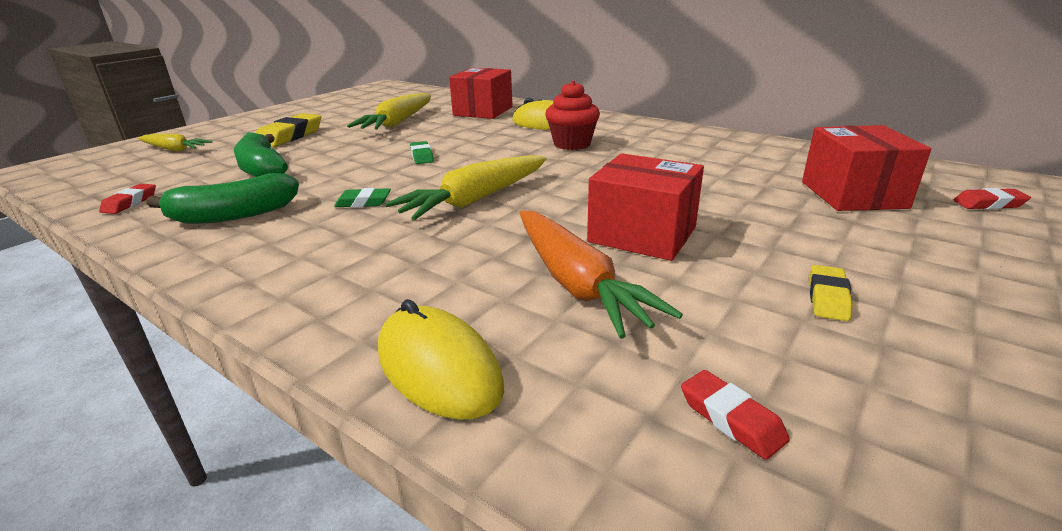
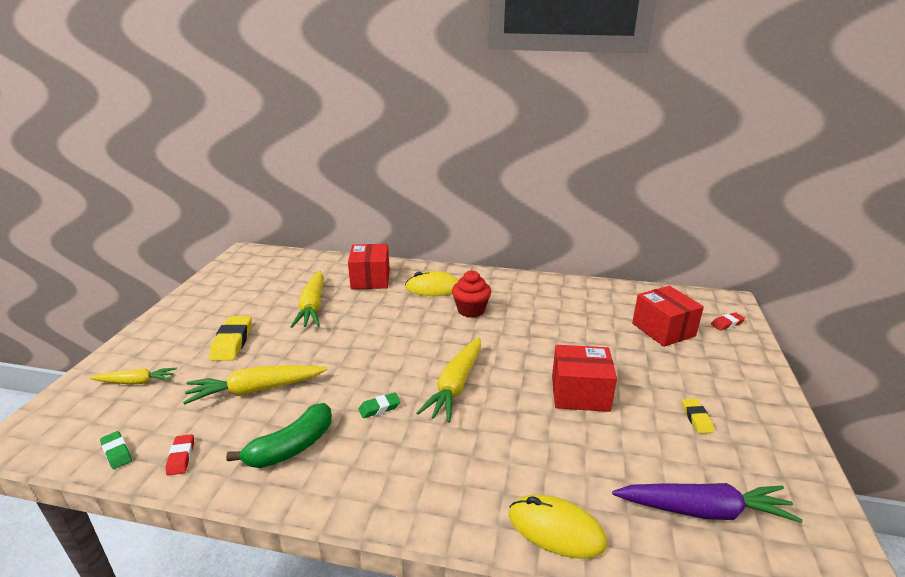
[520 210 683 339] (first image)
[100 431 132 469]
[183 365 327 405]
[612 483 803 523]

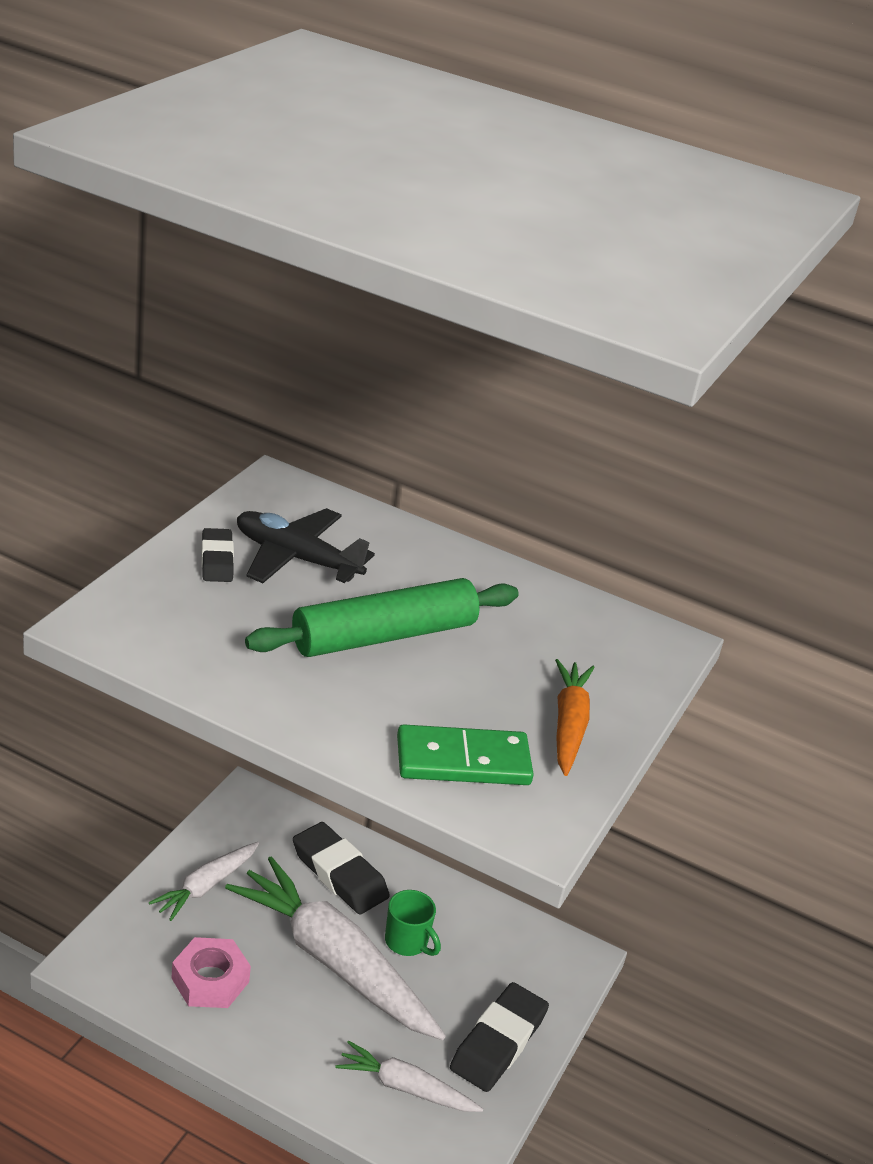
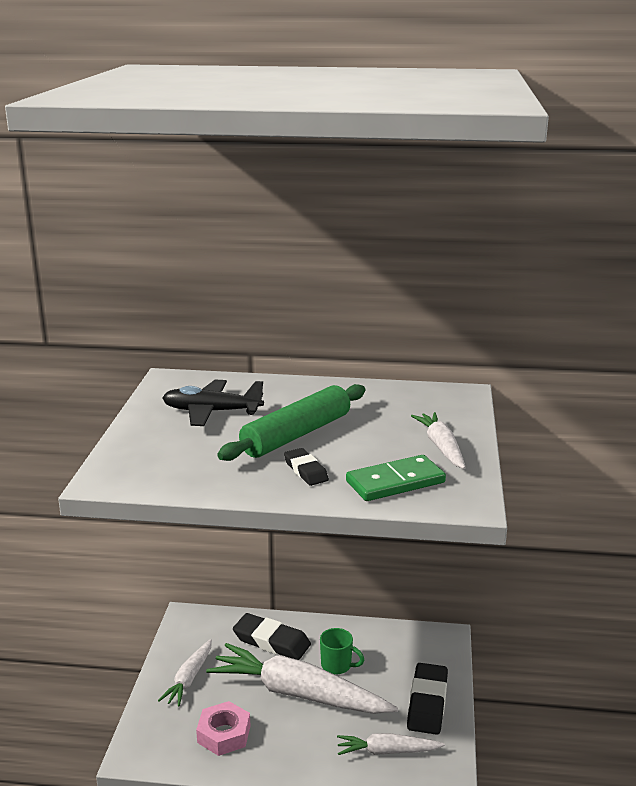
[284 448 329 486]
[411 412 466 469]

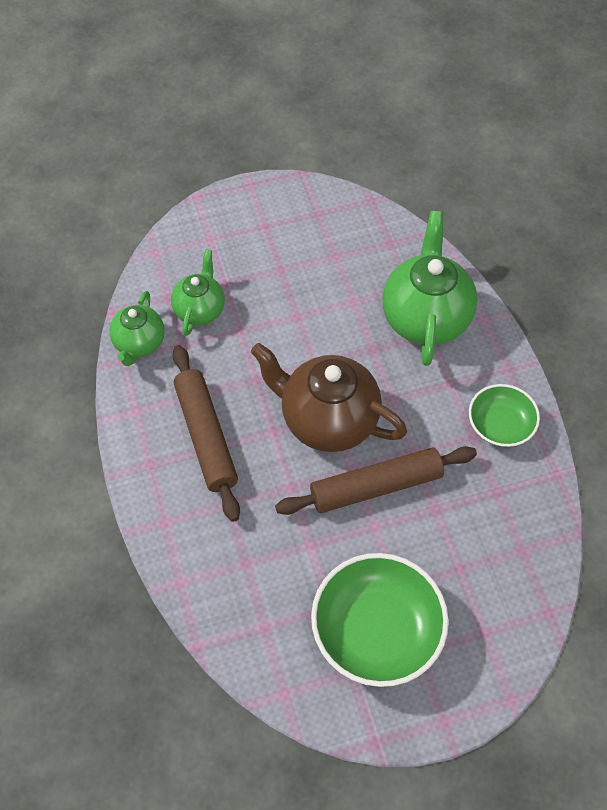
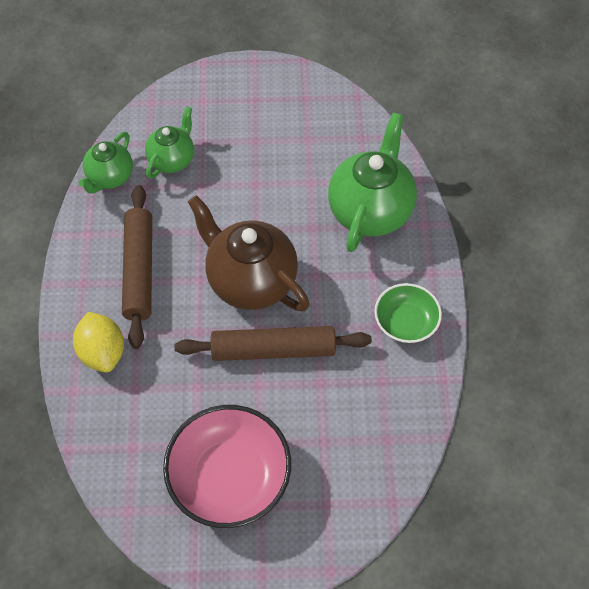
[73 312 124 372]
[163 405 291 528]

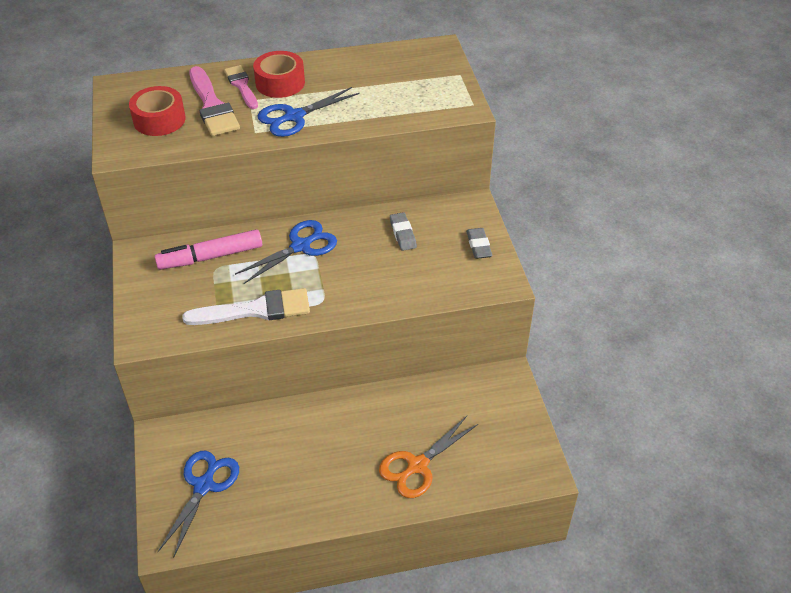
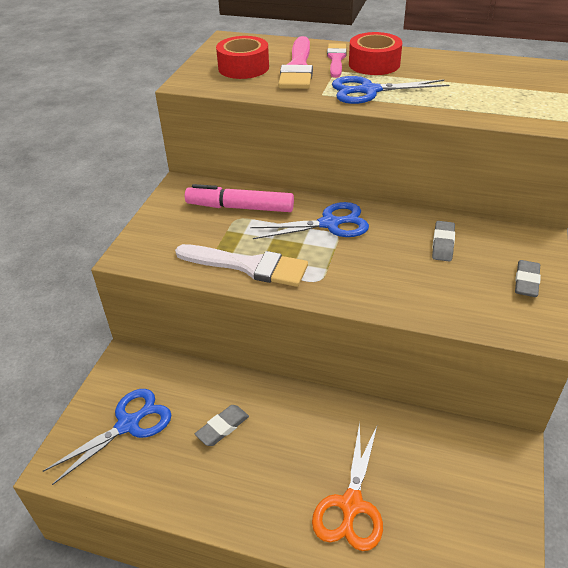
[195 405 249 446]
[312 422 383 551]

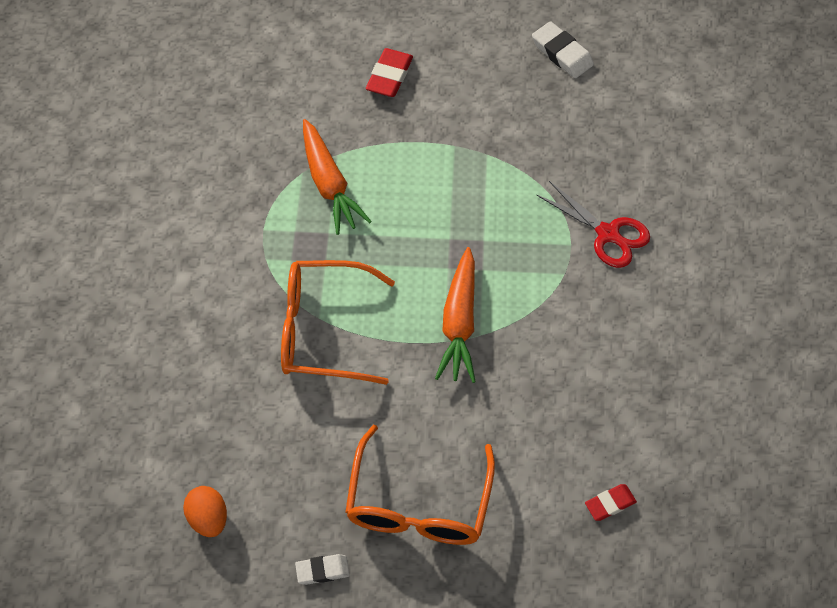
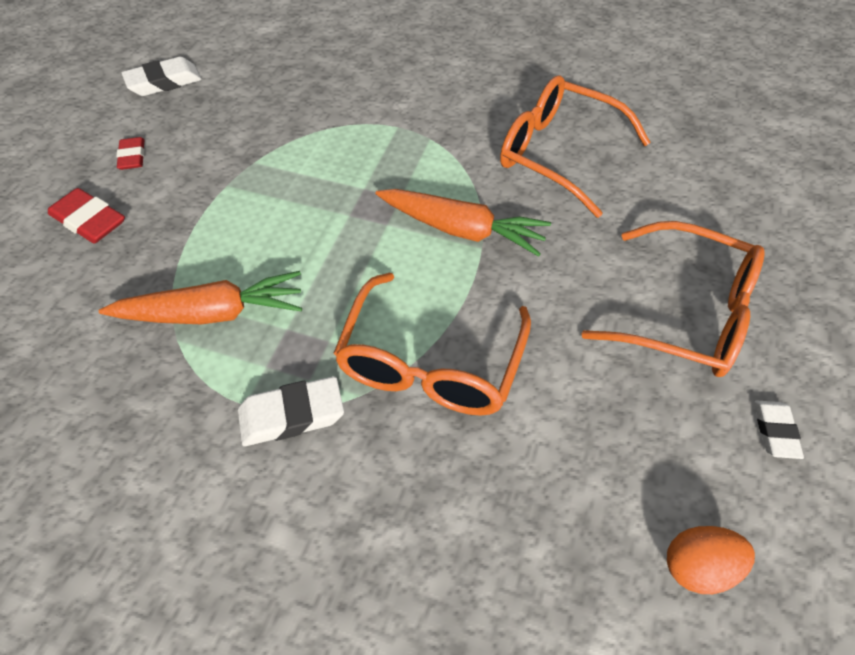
[537 181 650 268] (first image)
[238 376 344 446]
[500 75 651 218]
[116 137 145 170]

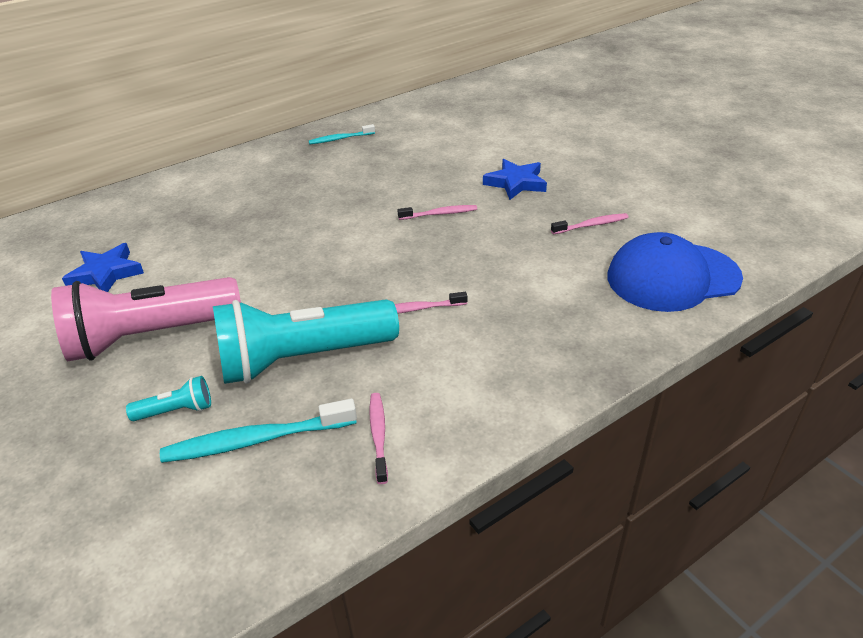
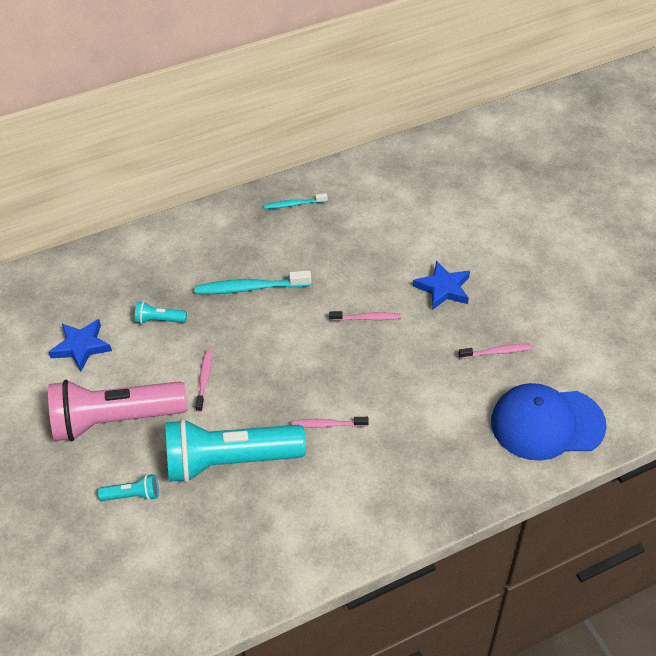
[135 301 187 324]
[195 271 312 294]
[195 350 212 412]

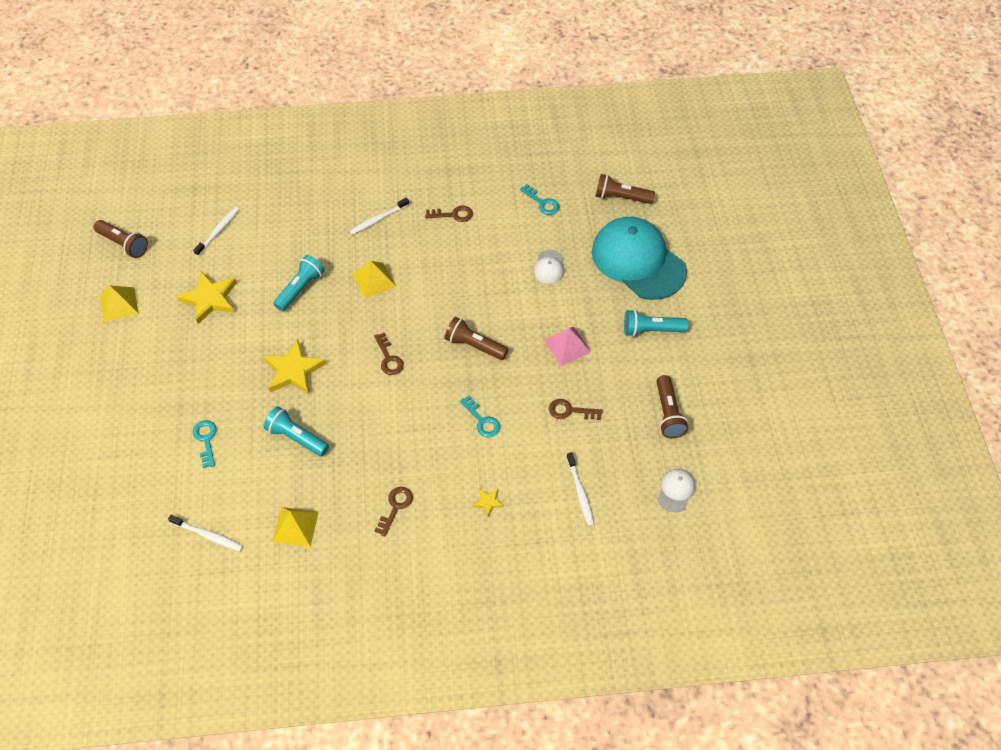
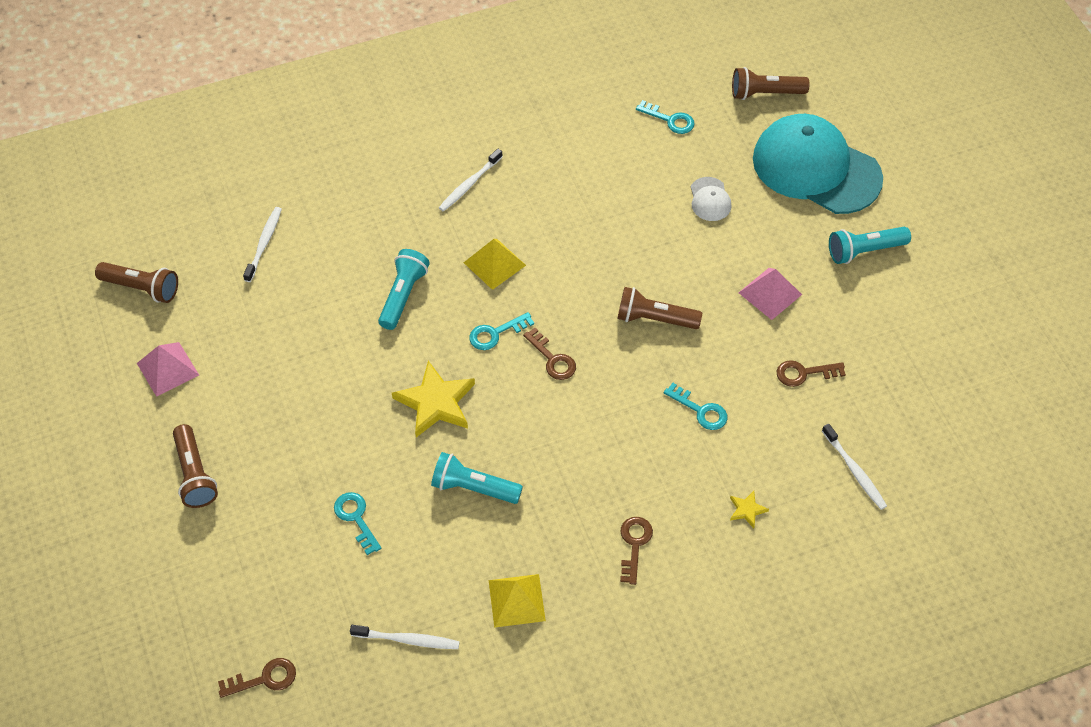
[176 272 237 324] (first image)
[657 469 695 512] (first image)
[469 312 534 350]
[218 658 296 698]
[173 424 218 508]
[137 342 199 397]

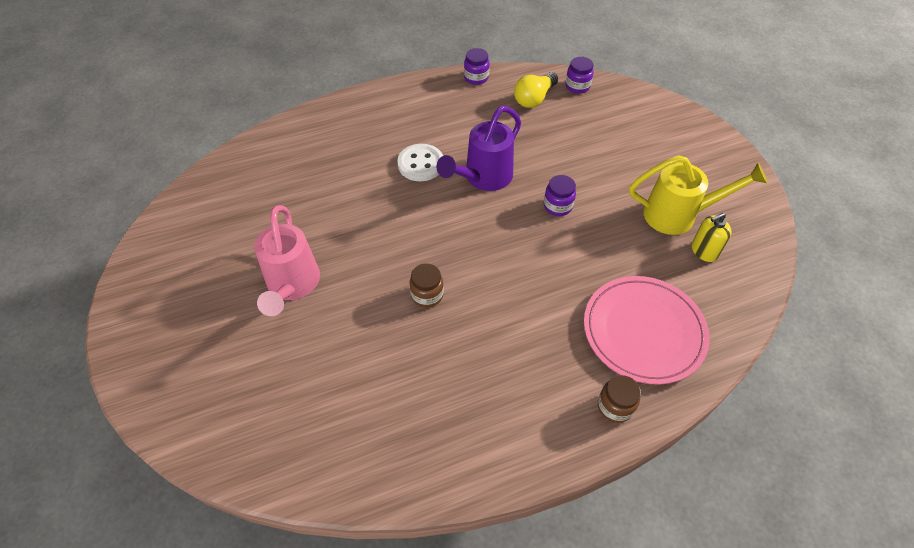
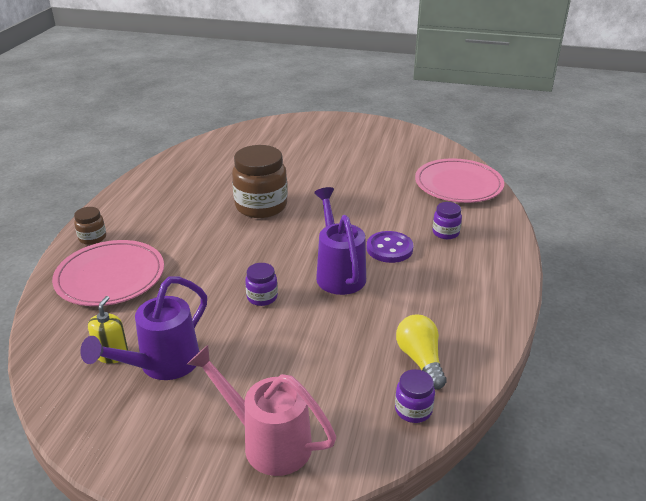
[415 158 504 203]
[187 345 336 476]
[433 202 462 239]
[367 231 414 263]
[80 276 207 380]
[232 145 287 218]

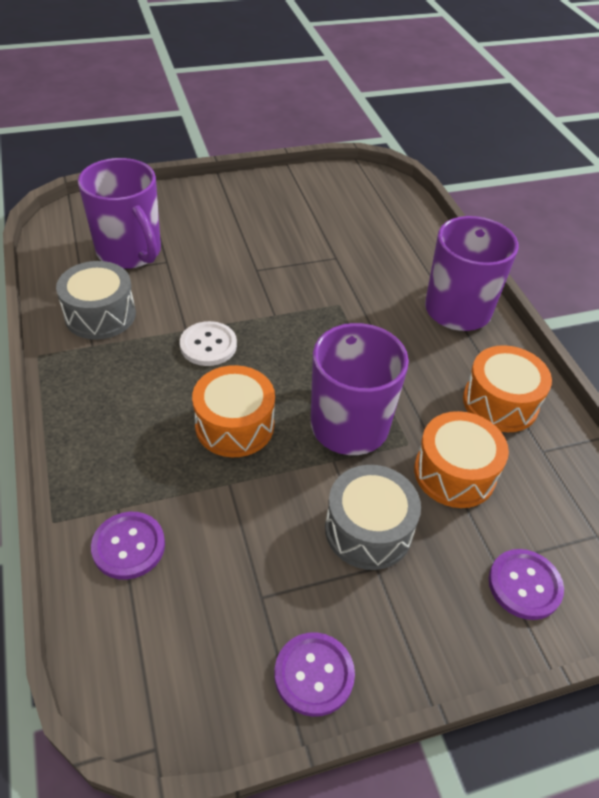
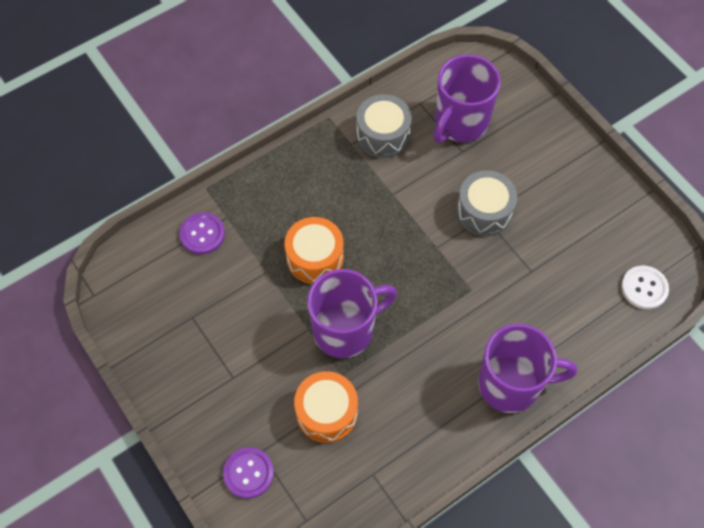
[274 632 355 717] (first image)
[463 345 552 432] (first image)
[621 265 669 310]
[456 170 517 236]

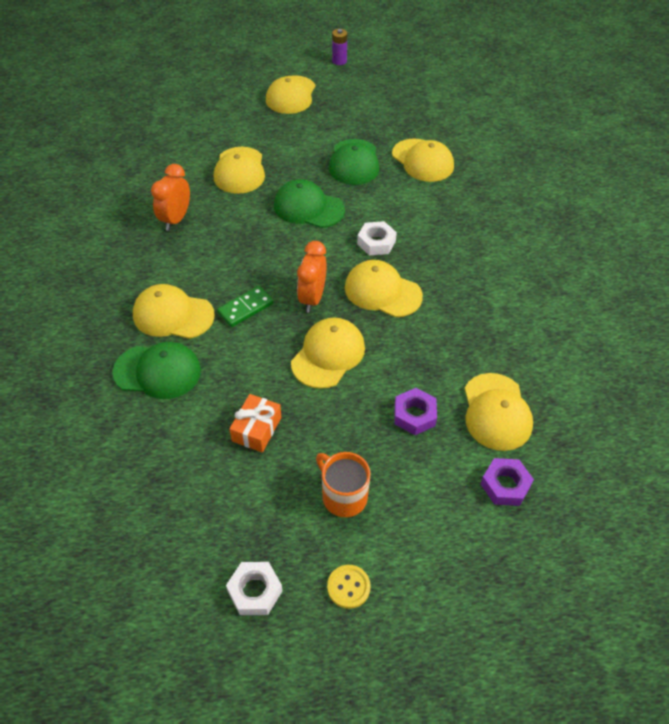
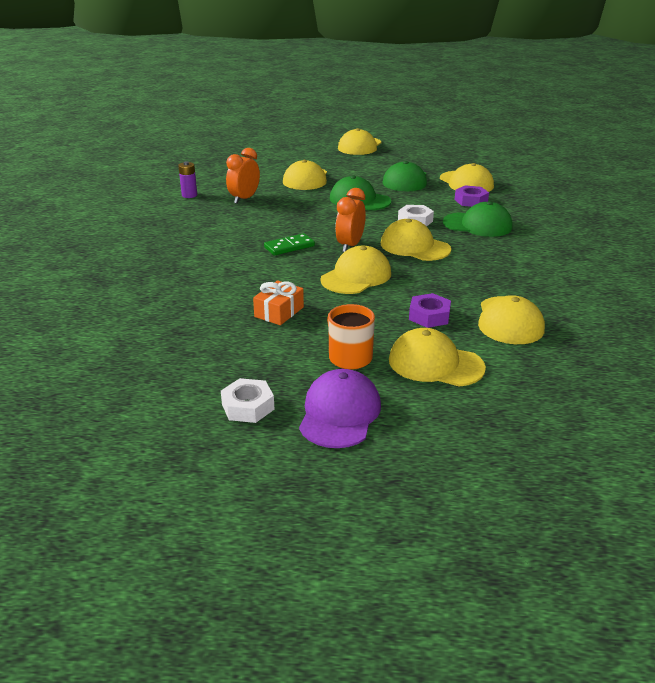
[443 201 513 237]
[389 328 486 387]
[178 161 197 198]
[455 185 489 207]
[299 369 381 448]

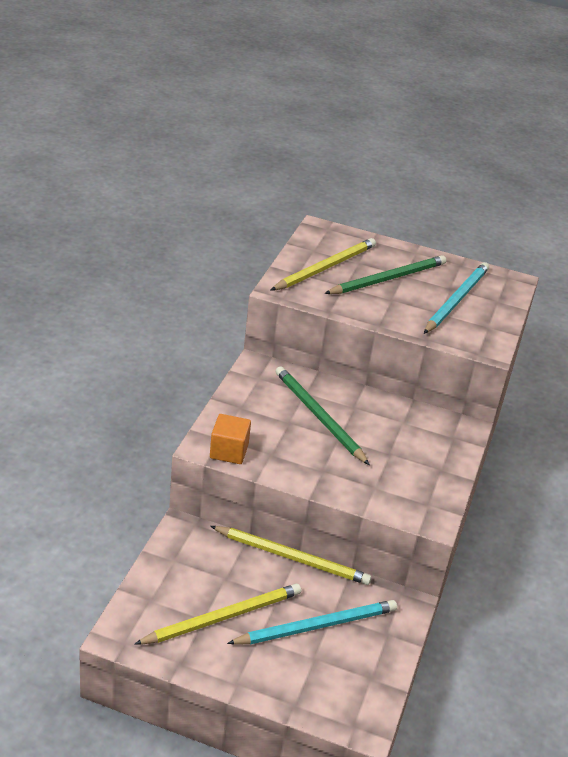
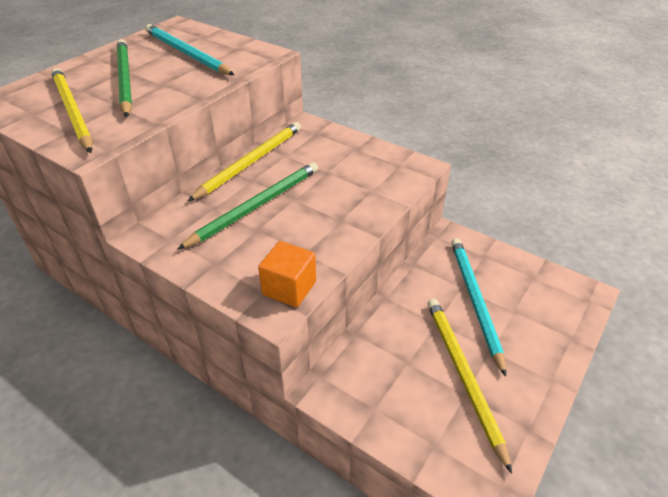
[188 122 301 201]
[177 162 318 250]

